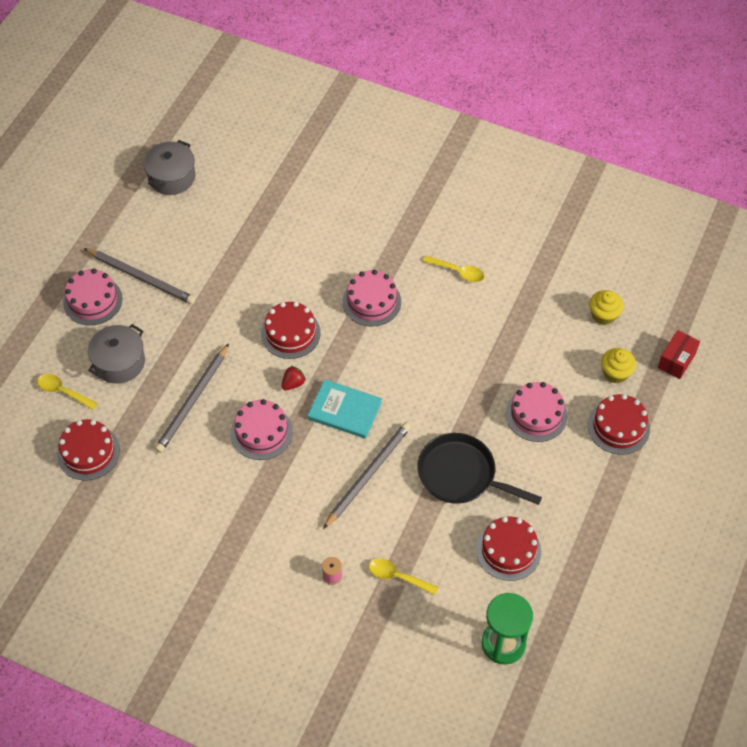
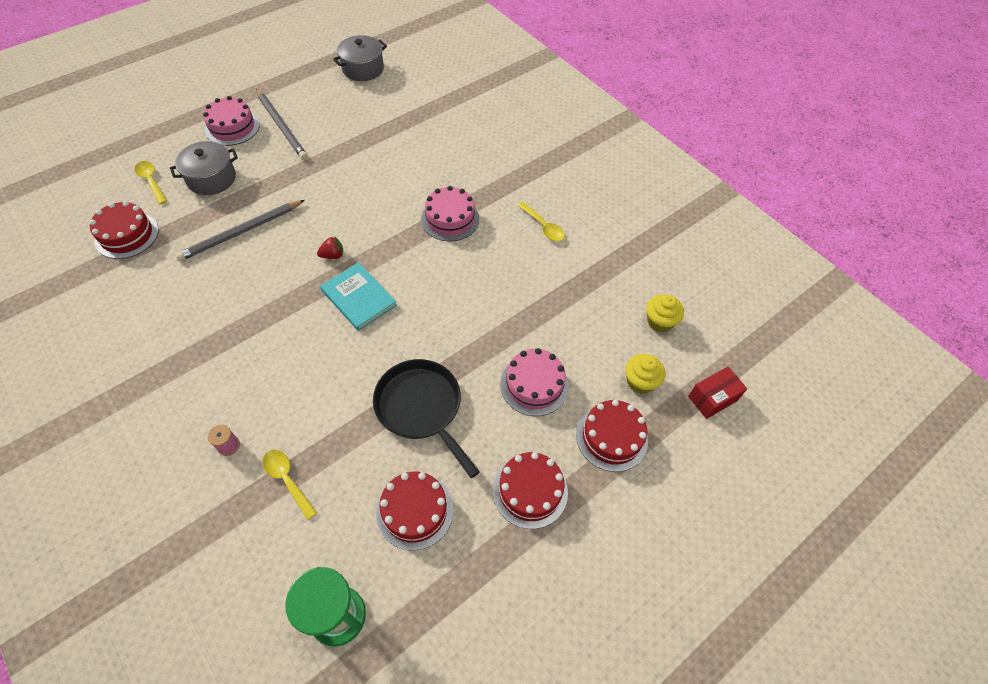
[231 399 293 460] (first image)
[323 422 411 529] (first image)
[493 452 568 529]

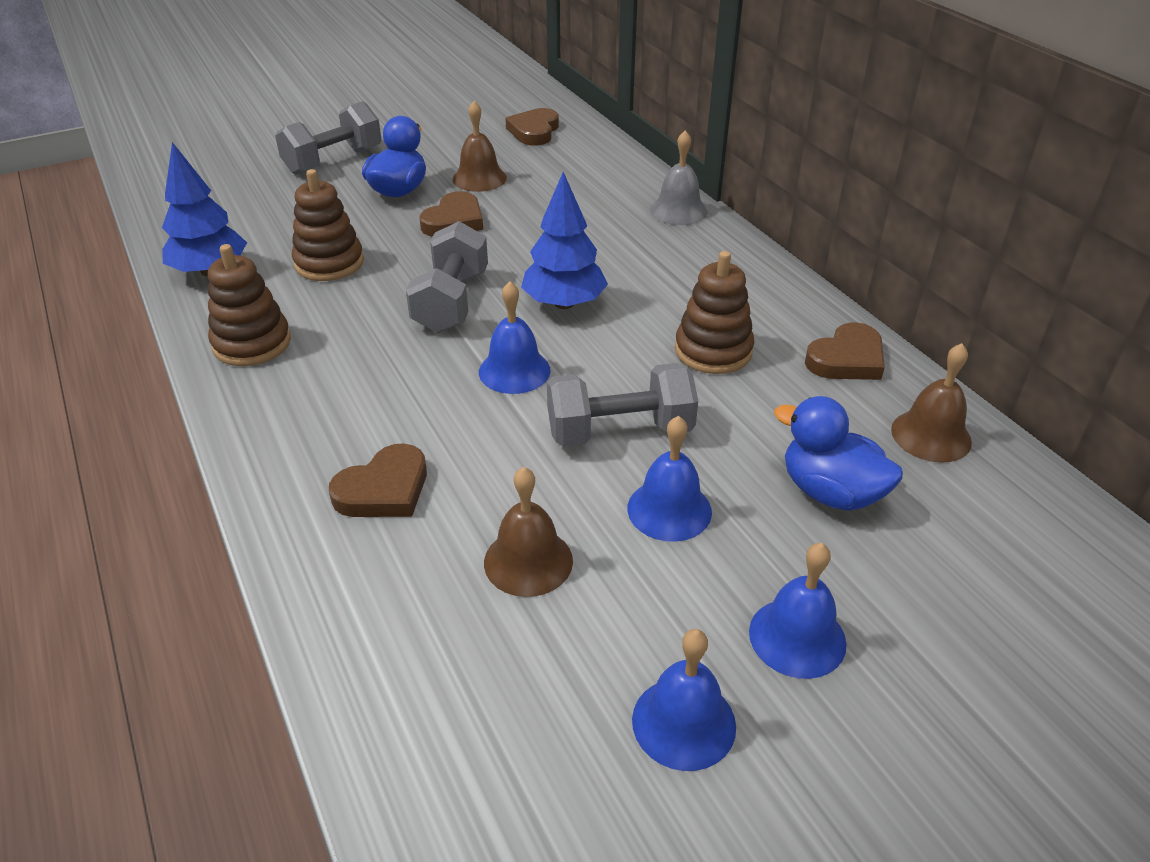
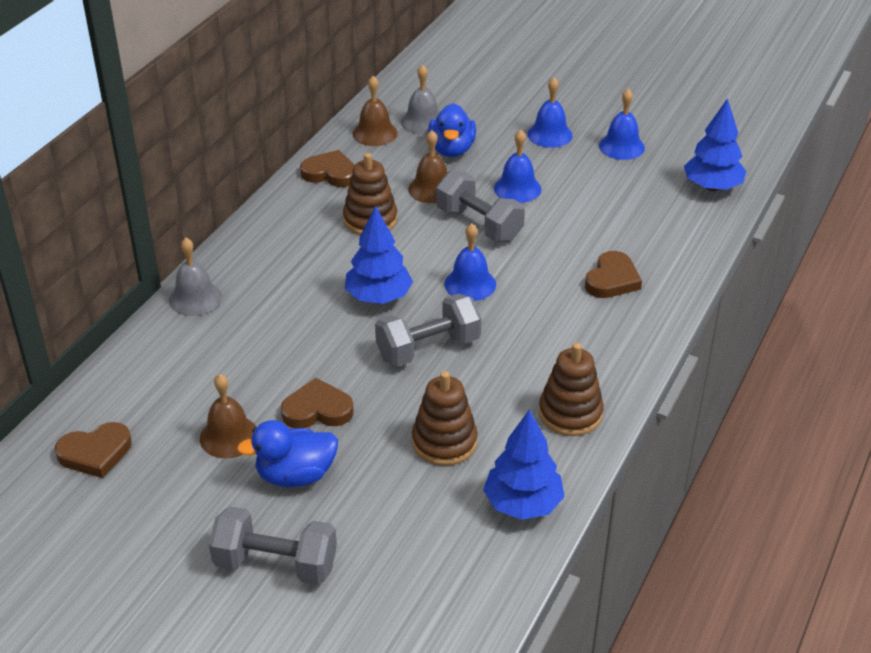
[401 64 439 135]
[684 98 746 191]
[408 130 447 203]
[585 251 642 298]

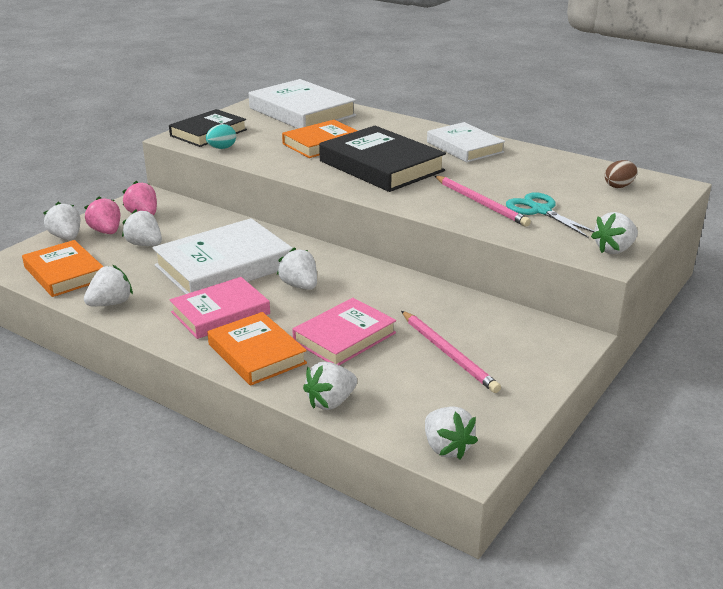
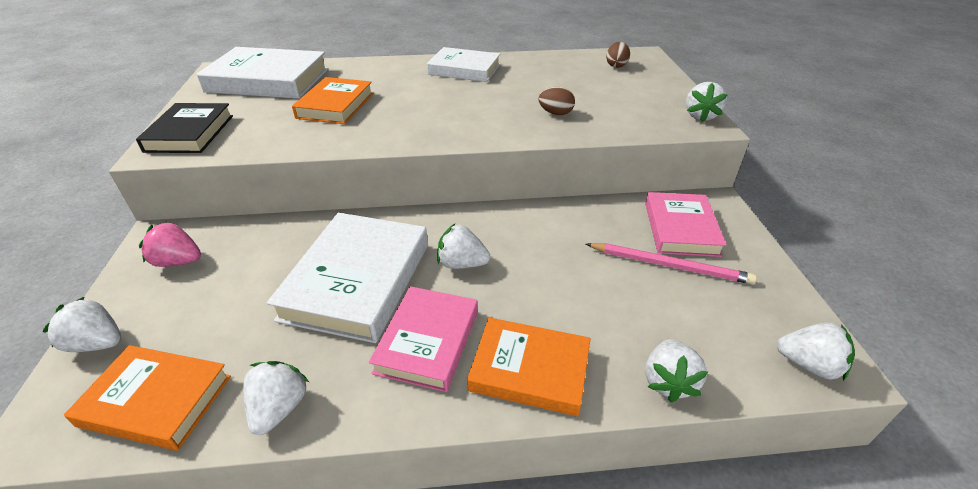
[84 197 120 234] (first image)
[122 209 162 246] (first image)
[206 124 236 149] (first image)
[319 126 446 192] (first image)
[506 192 594 238] (first image)
[645 192 727 257]
[539 87 575 115]

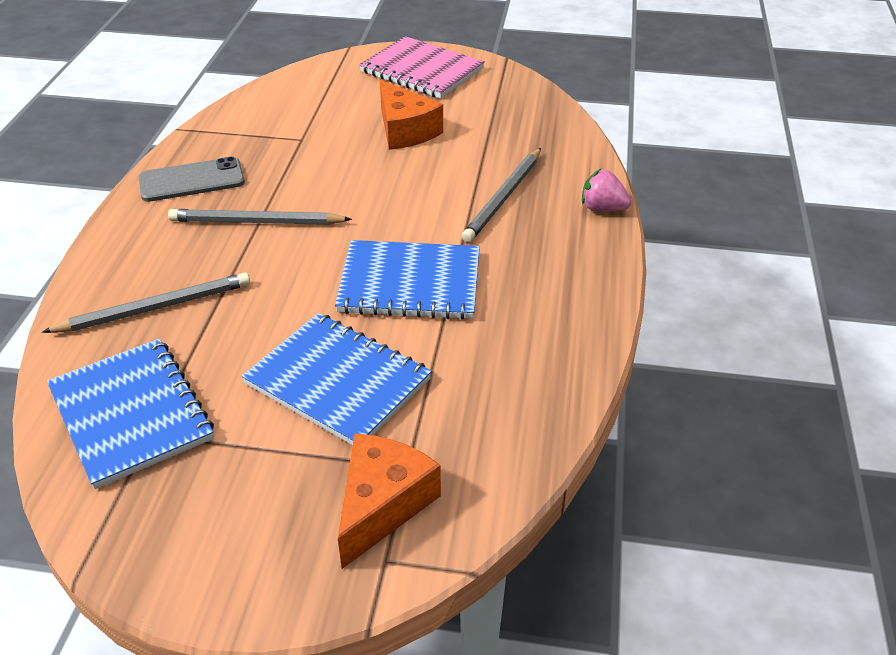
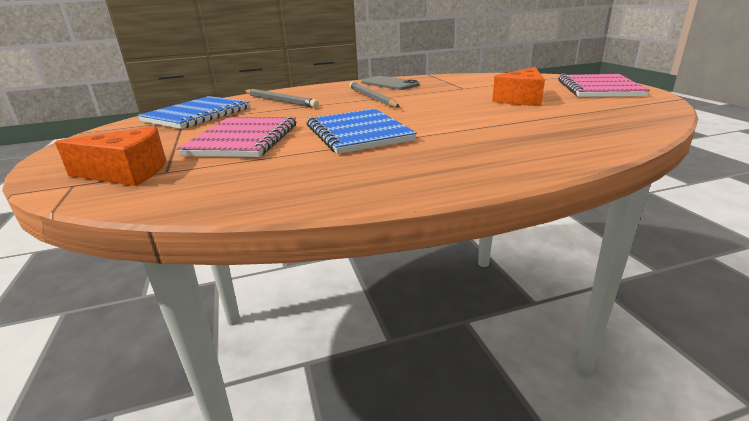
[462 148 541 242] (first image)
[582 169 632 211] (first image)
[176 117 296 157]

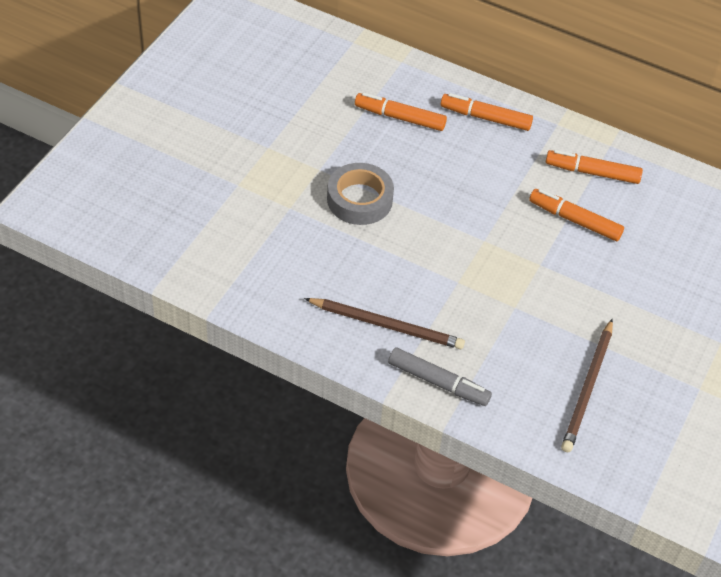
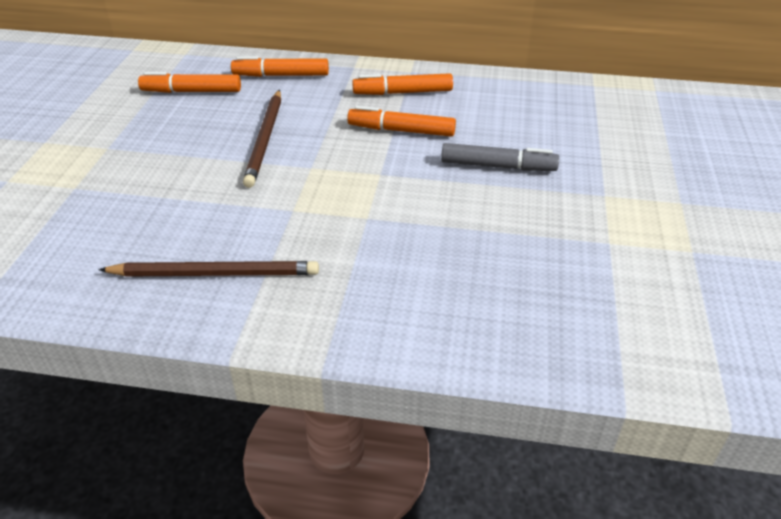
[327 163 394 225] (first image)
[441 143 559 171]
[243 90 281 188]

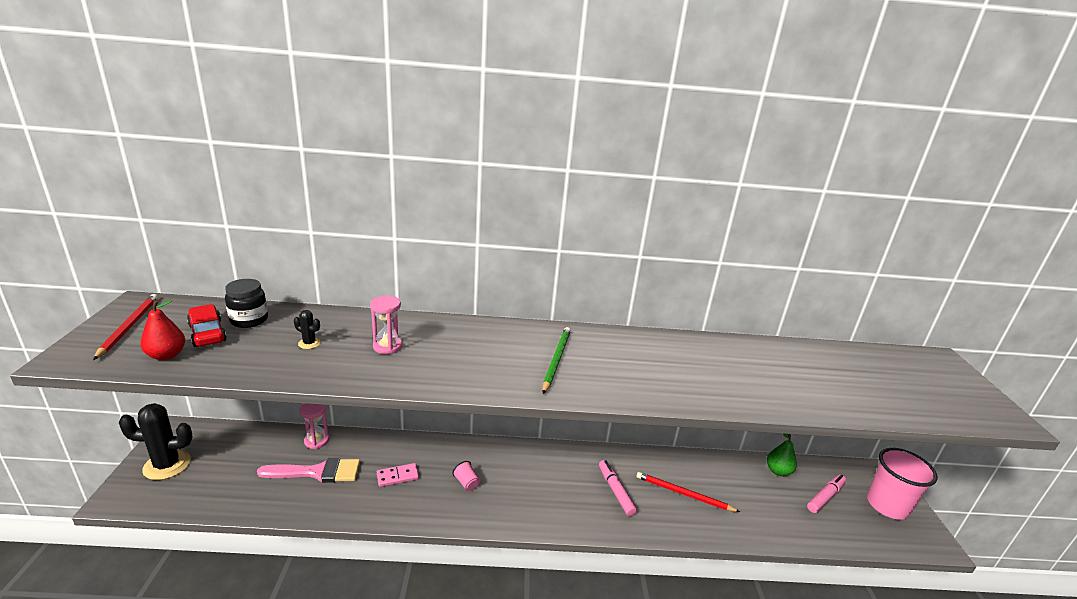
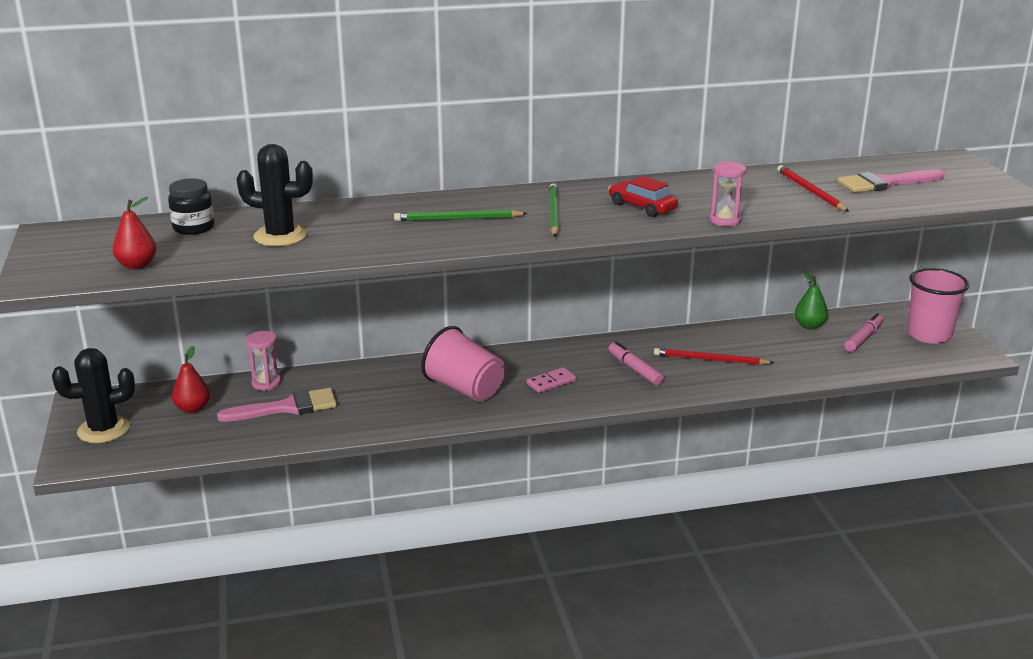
[172 346 210 413]
[394 210 528 221]
[837 169 945 193]
[777 165 849 212]
[608 176 678 217]
[709 162 746 226]
[527 367 576 393]
[237 144 313 247]
[421 326 505 402]

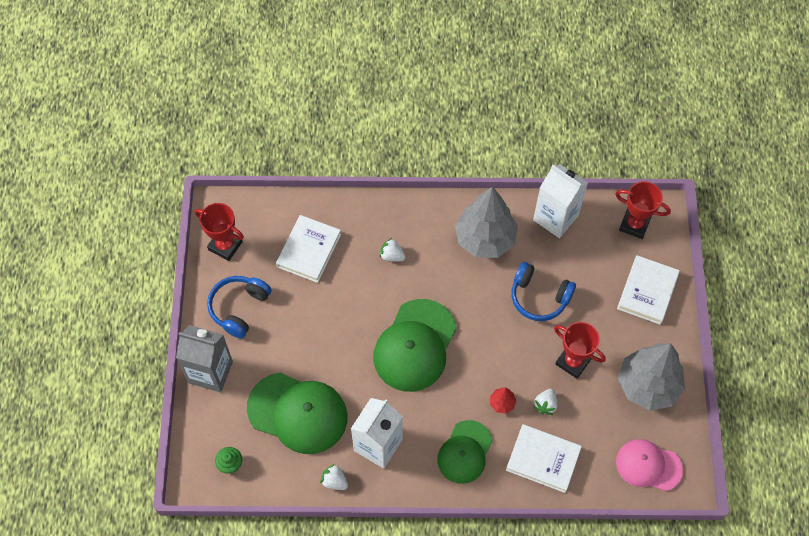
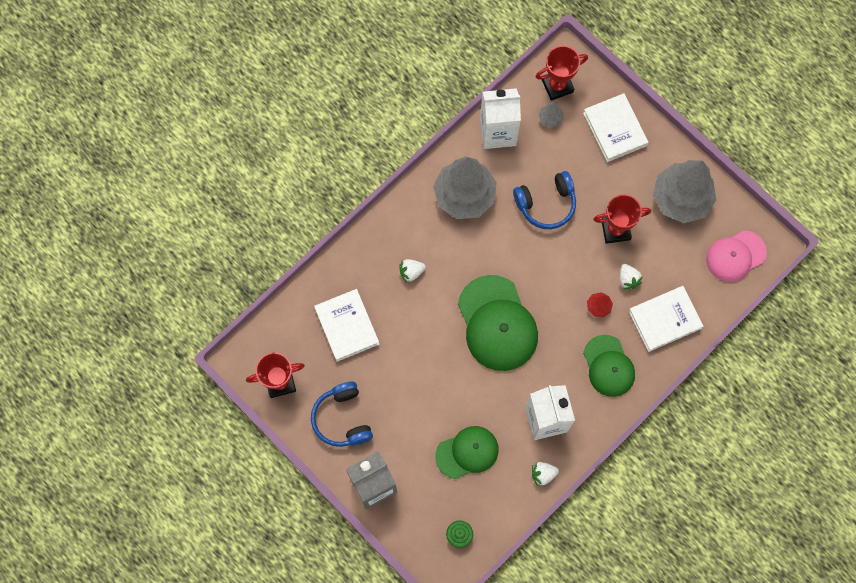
[539 102 563 127]
[435 426 499 479]

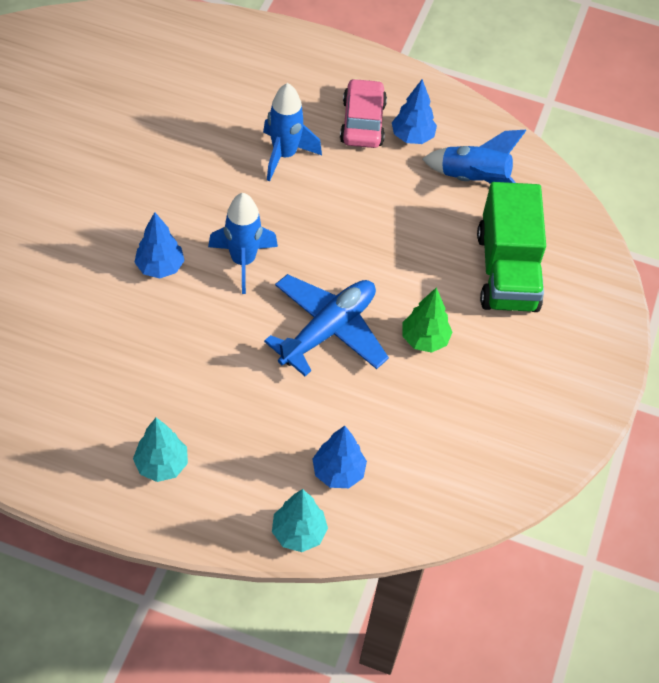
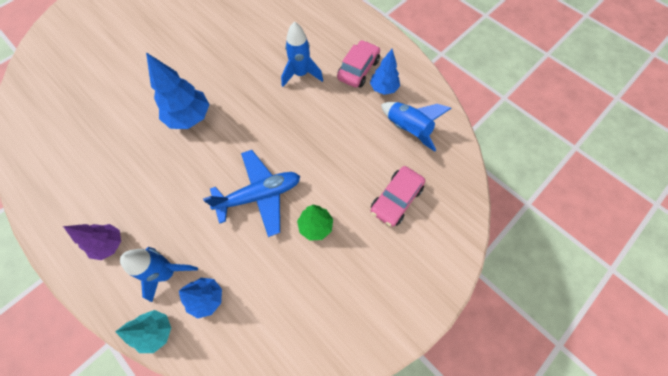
[120 247 198 302]
[371 166 425 227]
[63 224 121 260]
[146 52 210 129]

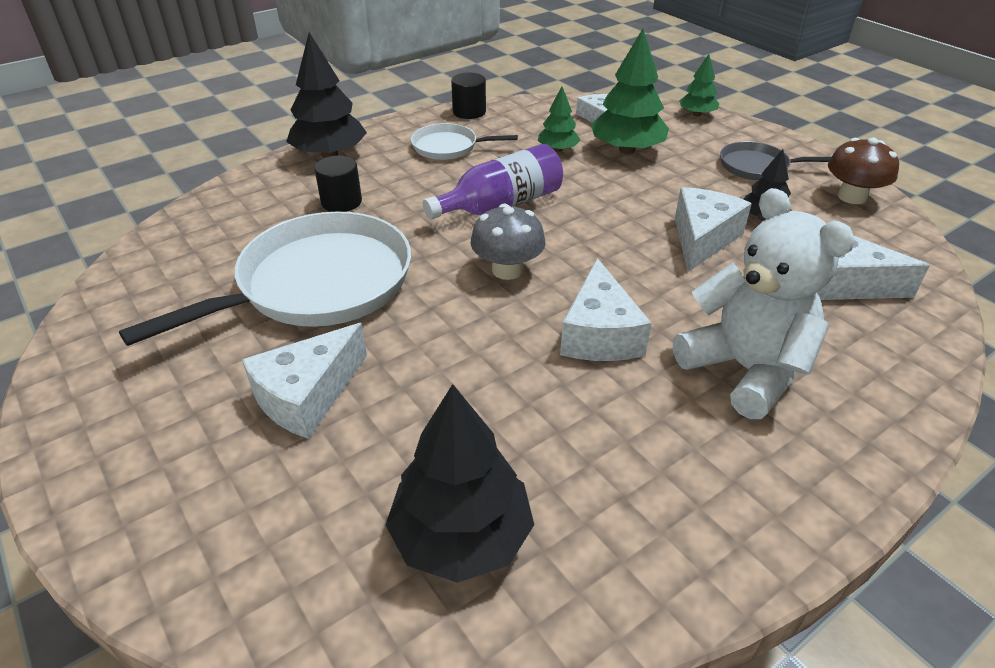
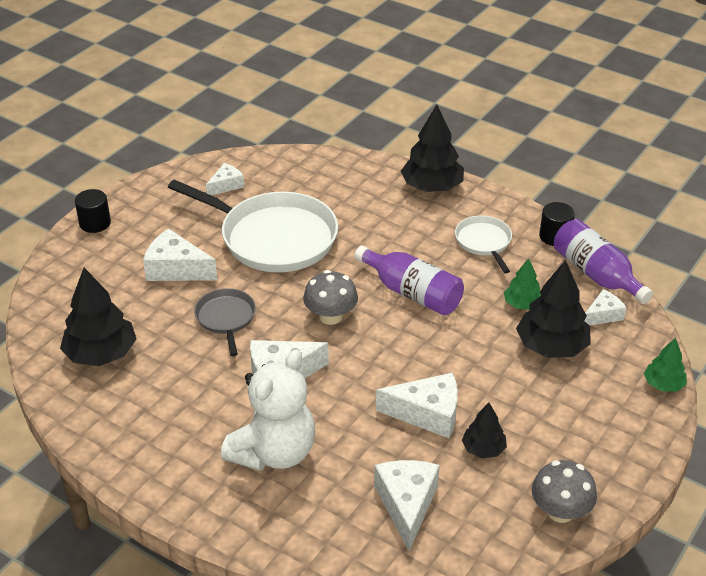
[206 163 244 196]
[554 219 653 304]
[75 189 111 233]
[194 288 256 356]
[516 260 591 358]
[532 460 597 523]

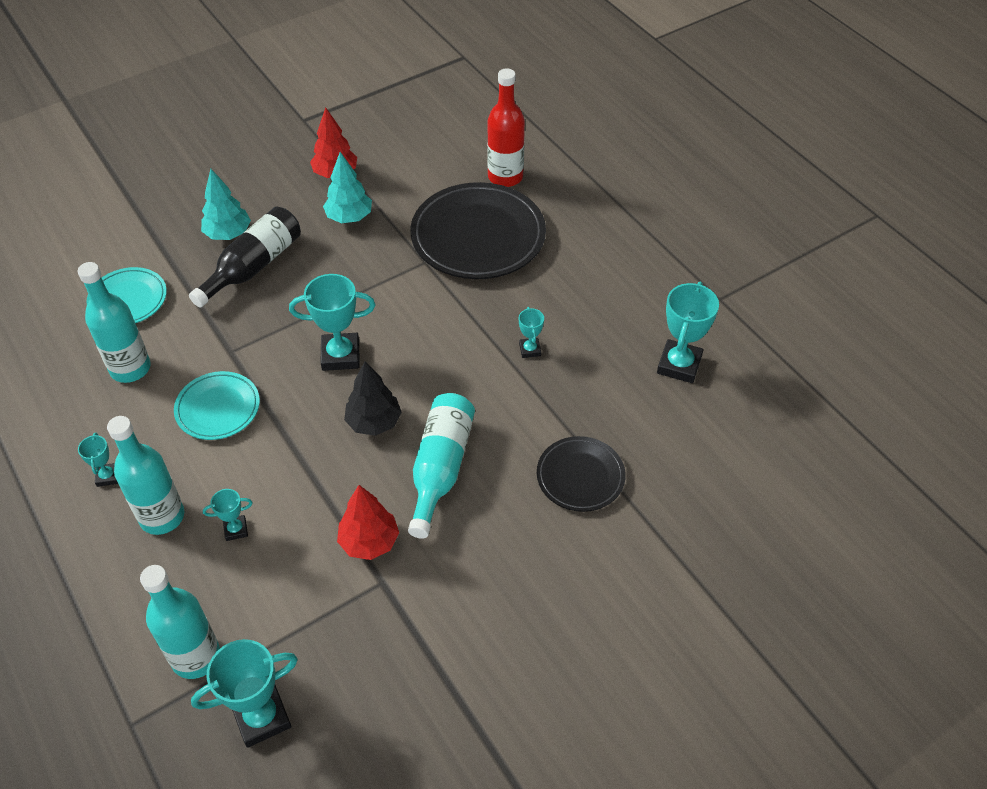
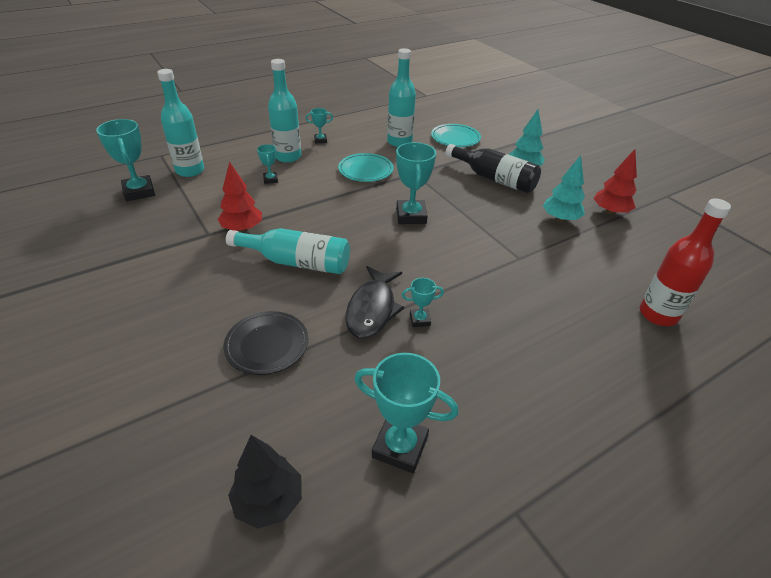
[411 182 546 279] (first image)
[345 266 404 338]
[228 435 302 529]

